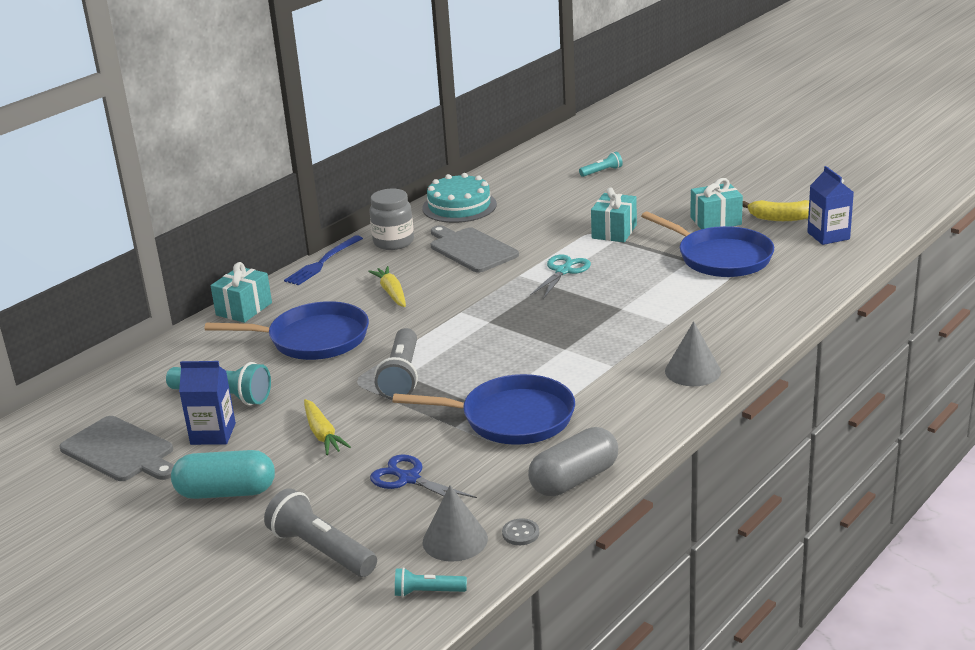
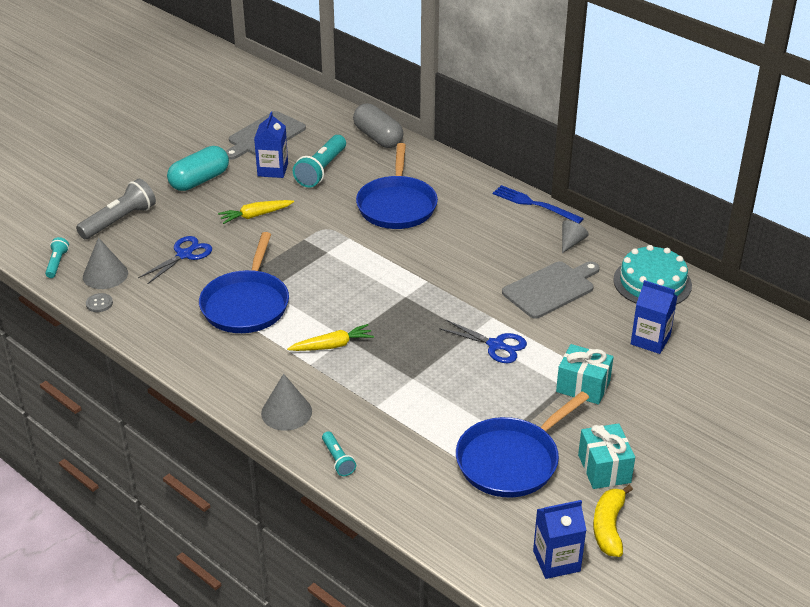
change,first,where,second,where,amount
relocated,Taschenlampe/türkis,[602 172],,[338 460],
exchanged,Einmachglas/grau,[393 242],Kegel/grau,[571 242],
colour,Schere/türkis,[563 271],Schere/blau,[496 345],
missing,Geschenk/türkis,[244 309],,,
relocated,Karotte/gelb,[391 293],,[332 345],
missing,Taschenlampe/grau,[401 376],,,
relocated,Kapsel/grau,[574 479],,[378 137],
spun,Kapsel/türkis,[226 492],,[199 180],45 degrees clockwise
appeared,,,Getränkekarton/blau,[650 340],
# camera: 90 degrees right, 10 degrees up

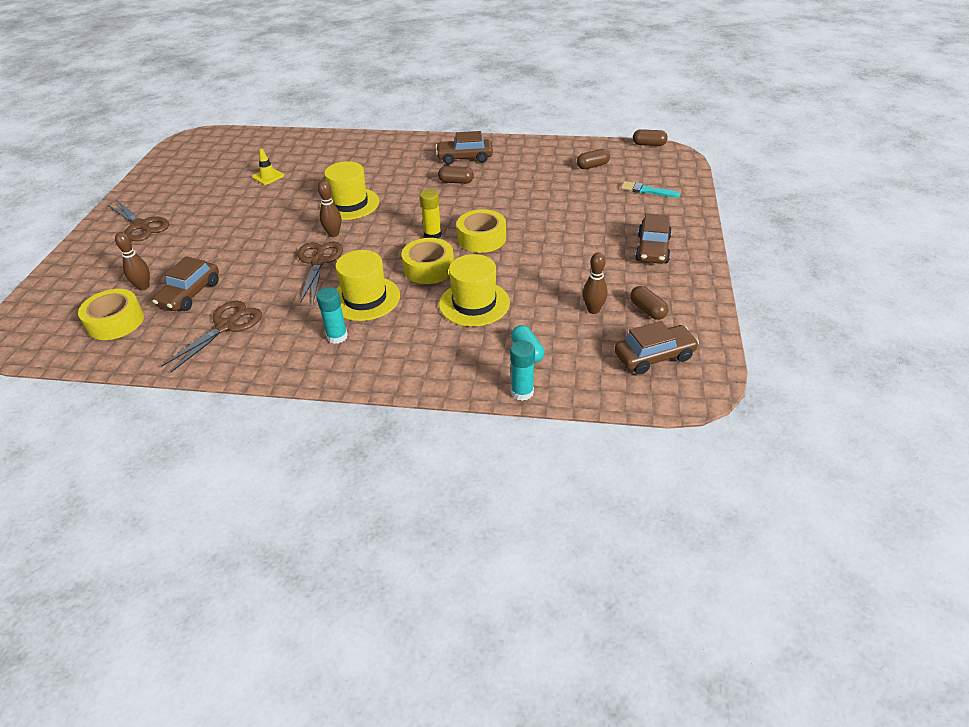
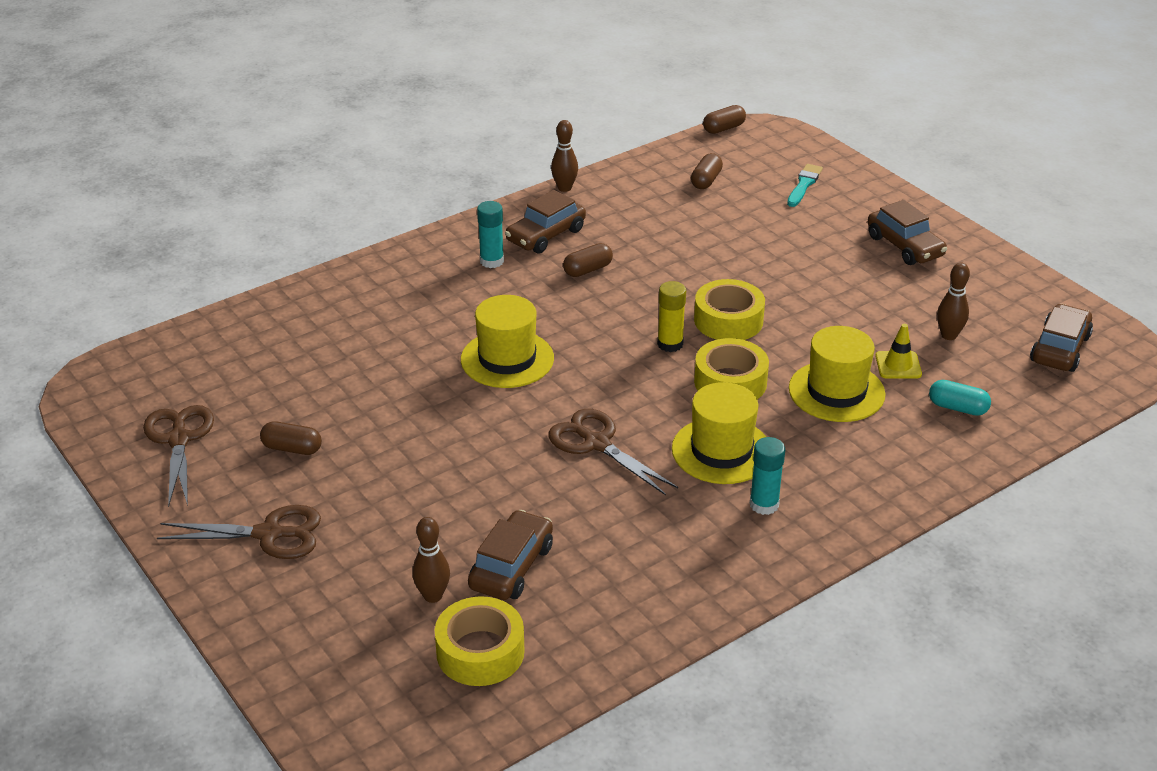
change,first,where,second,where,amount
relocated,Leitkegel/gelb,[268 176],,[898 365],
relocated,Bowlingkegel/braun,[333 234],,[564 188],
spun,Pinsel/türkis,[647 190],,[804 184],135 degrees clockwise
spun,Auto/braun,[190 294],,[511 567],135 degrees counterclockwise
relocated,Kapsel/braun,[647 310],,[292 448],
relocated,Schere/braun,[226 326],,[179 440],
relocated,Klebestift/türkis,[522 392],,[491 261],
# camera: 45 degrees left, 5 degrees down

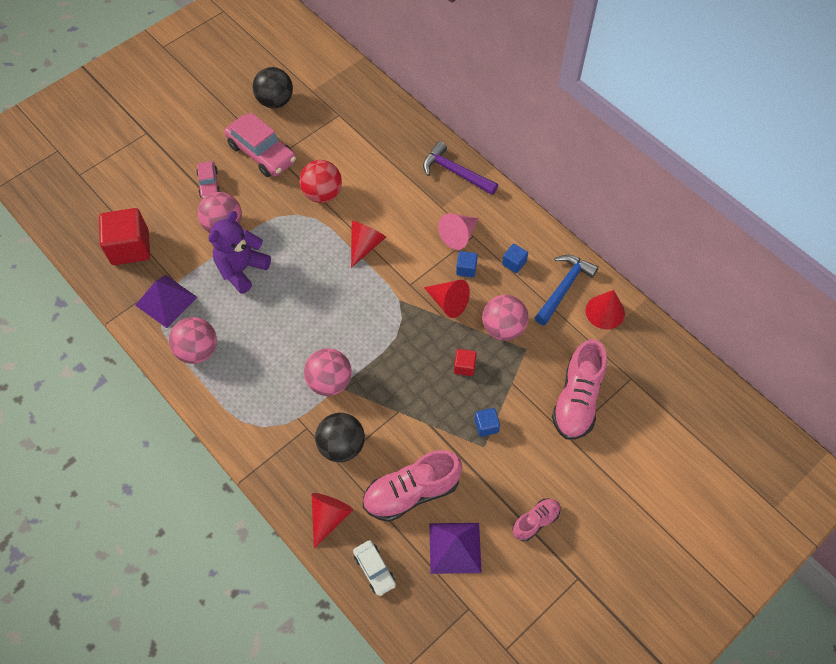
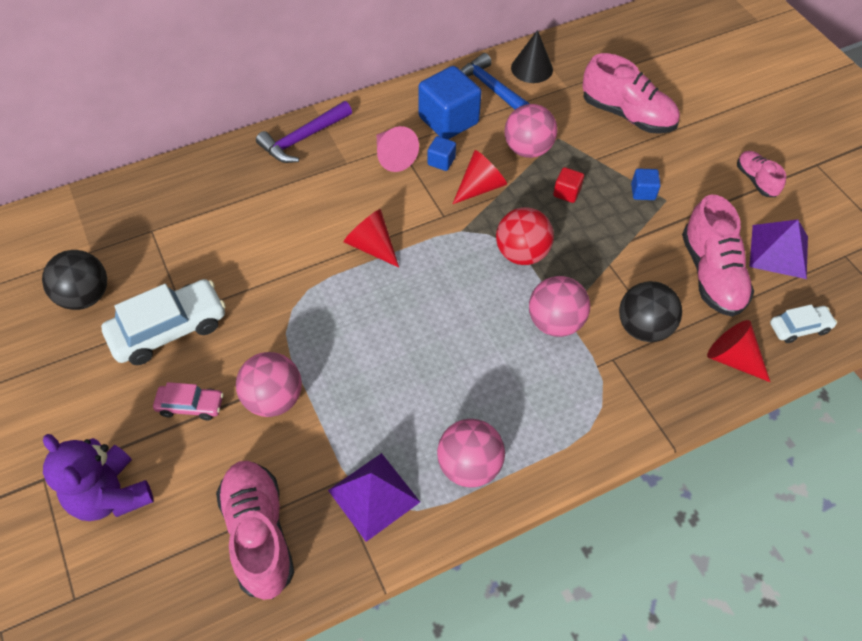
change,first,where,second,where,amount
colour,Auto/rosa,[262 153],Auto/weiß,[169 329],
relocated,Ball/rot,[322 194],,[521 253],
exchanged,Kubus/rot,[130 248],Schuh/rosa,[259 534],
relocated,Teddybär/lila,[241 269],,[110 495],
size,Kubus/blau,[514 263],,[448 120],x2.12
colour,Kegel/rot,[605 312],Kegel/schwarz,[532 68],
# camera: 75 degrees left, 5 degrees down

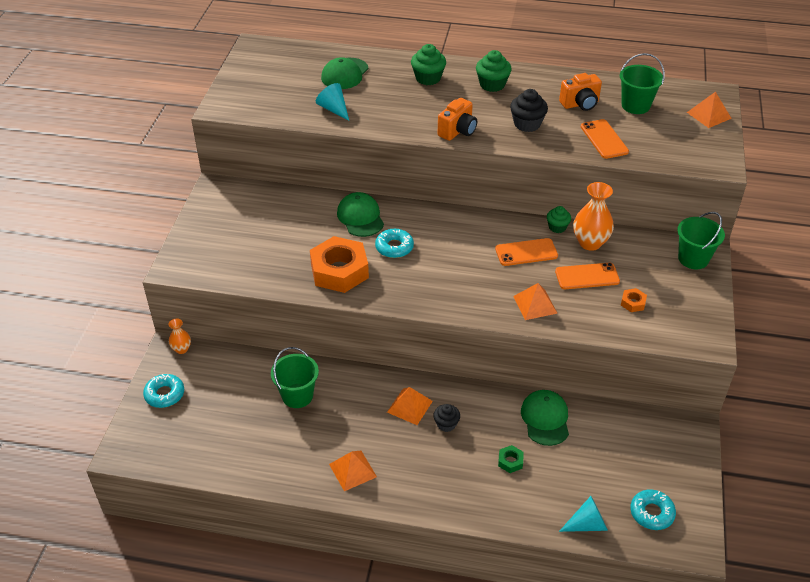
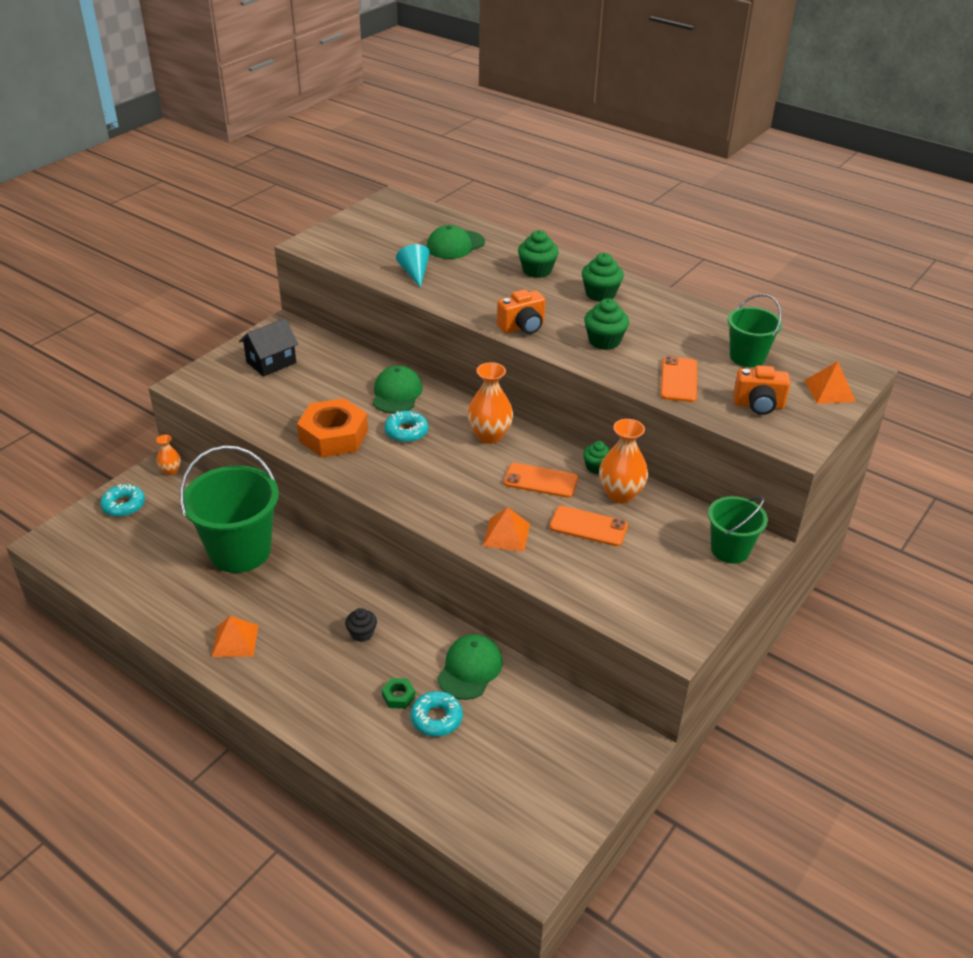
change,first,where,second,where,amount
relocated,Kamera/orange,[580 104],,[758 405],
colour,Muffin/schwarz,[527 124],Muffin/grün,[604 341],
missing,Sechskantmutter/orange,[633 303],,,
size,Eimer/grün,[297 395],,[240 551],x1.76
missing,Pyramide/orange,[409 406],,,
relocated,Donut/türkis,[651 513],,[436 718],
missing,Kegel/türkis,[587 524],,,
appeared,,,Haus/schwarz,[271 362],
appeared,,,Vase/orange,[489 435],
# camera: 25 degrees right, 5 degrees down

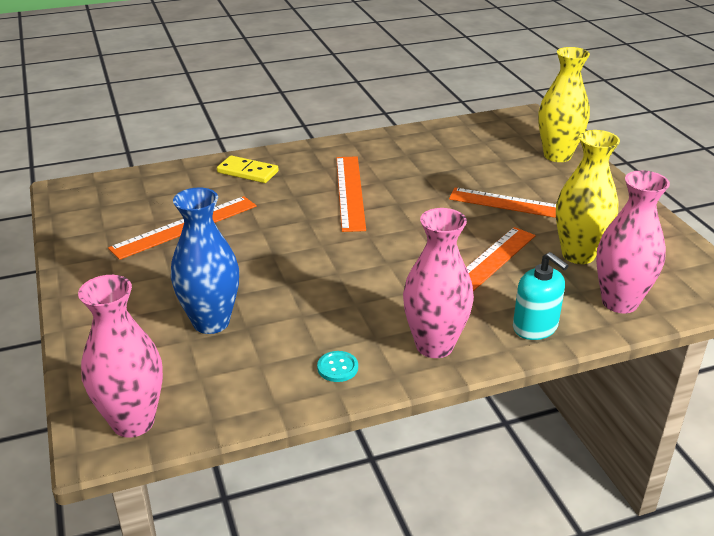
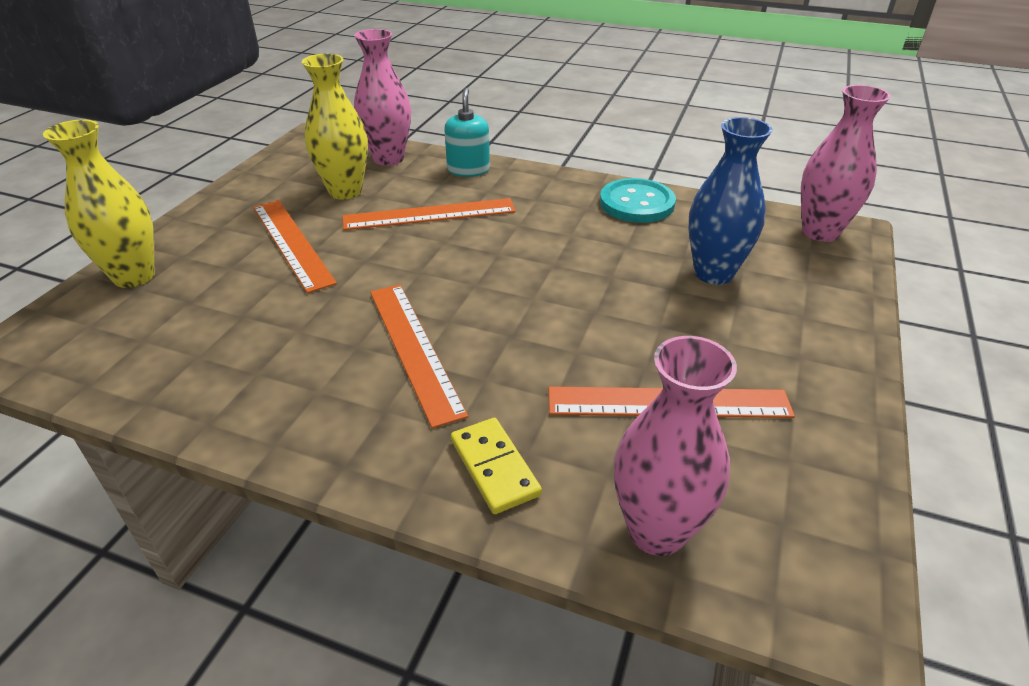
change,first,where,second,where,amount
spun,Lineal/orange,[350 192],,[414 349],60 degrees counterclockwise
relocated,Vase/rosa,[434 346],,[656 531],
size,Knopf/türkis,[337 368],,[636 203],x2.11
# camera: 140 degrees left, 5 degrees up

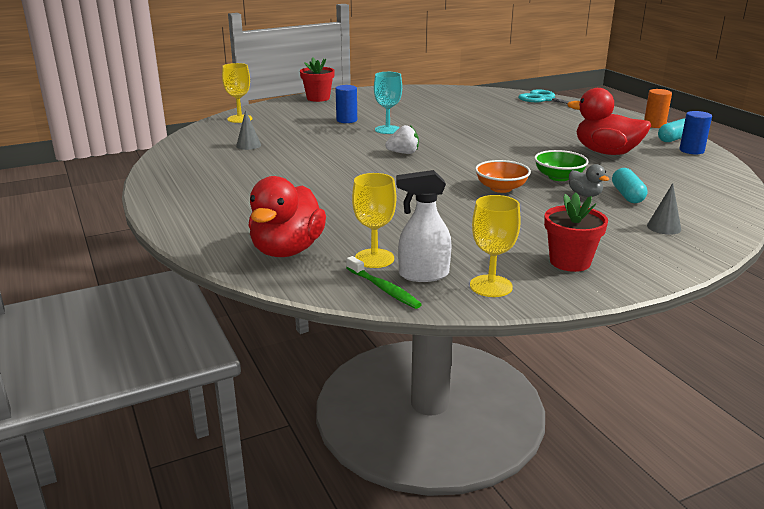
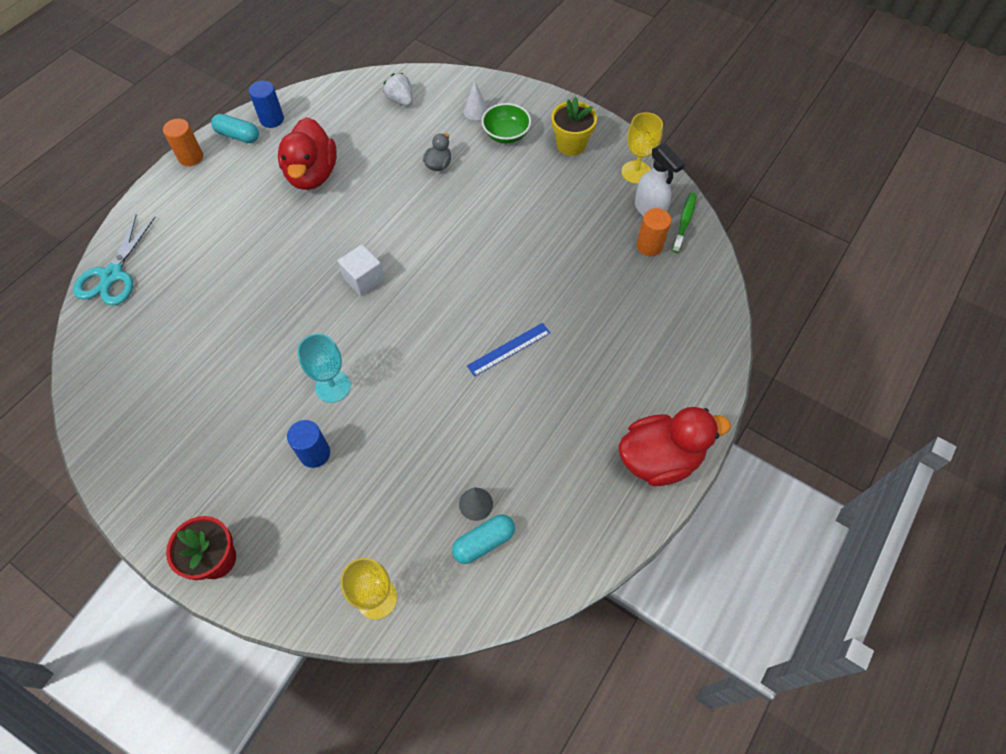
change,first,where,second,where,amount
relocated,Erdbeere/weiß,[403 153],,[400 100],
relocated,Schüssel/grün,[559 177],,[506 134],
missing,Schüssel/orange,[501 188],,,
relocated,Kapsel/türkis,[627 195],,[484 542],
exchanged,Kelch/gelb,[374 258],Vollzylinder/orange,[649 246],
relocated,Ente/rot,[287 250],,[659 459],
colour,Kegel/grau,[664 227],Kegel/weiß,[475 111],
colour,Blumentopf/rot,[570 262],Blumentopf/gelb,[571 145],
appeared,,,Kubus/weiß,[364 279],
appeared,,,Lineal/blau,[509 349],
# camera: 120 degrees left, 35 degrees up

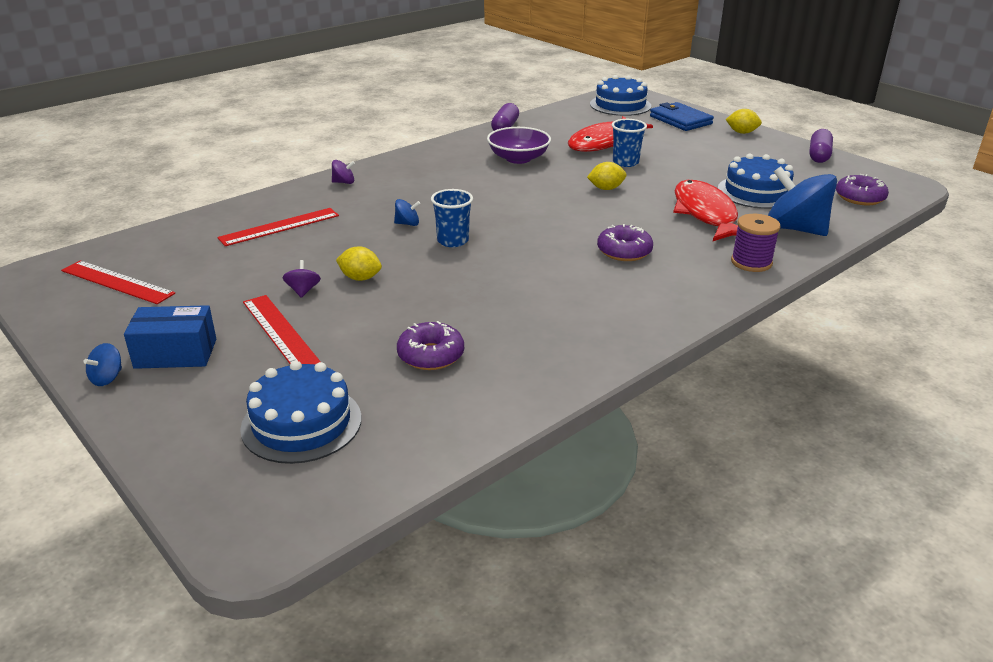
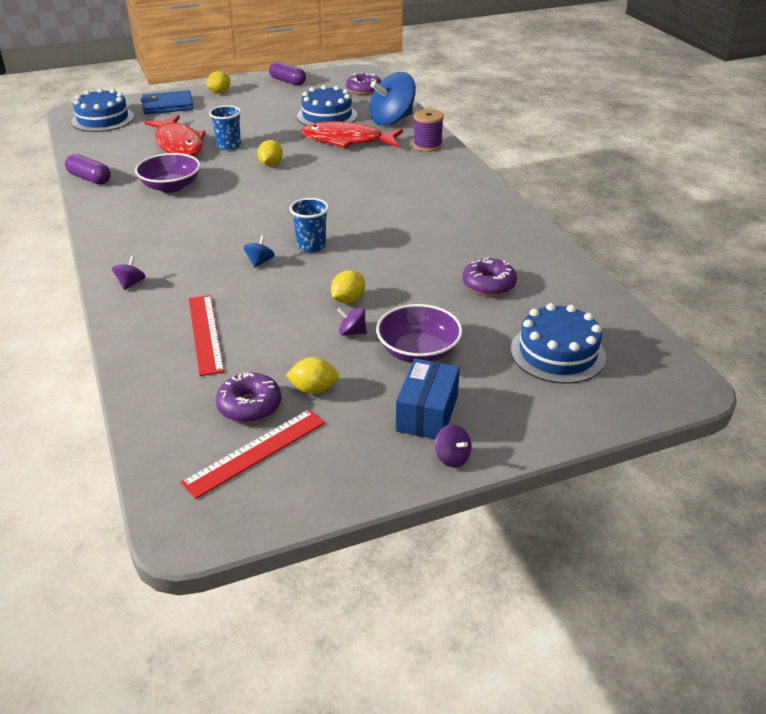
change,first,where,second,where,amount
relocated,Donut/lila,[624 251],,[249 405],
exchanged,Lineal/rot,[280 332],Schüssel/lila,[418 351],
colour,Kreisel/blau,[107 378],Kreisel/lila,[452 457],
appeared,,,Zitrone/gelb,[313 389],
# camera: 70 degrees left, 5 degrees up

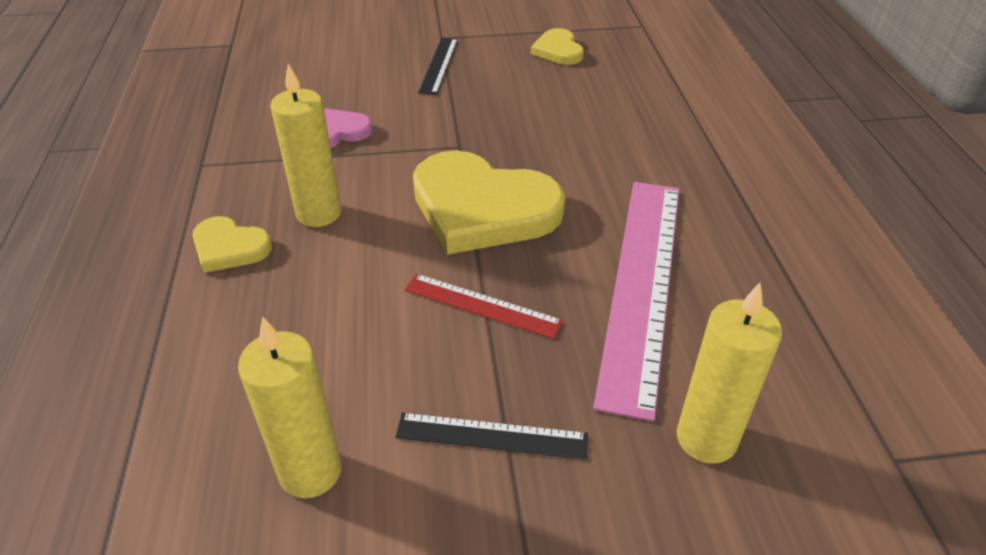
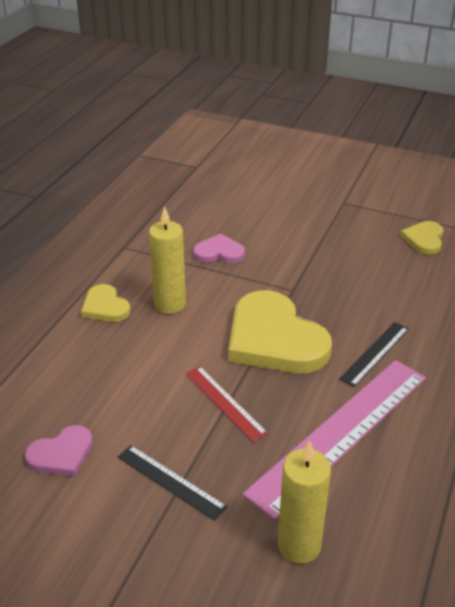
change,first,where,second,where,amount
relocated,Lineal/schwarz,[439 65],,[375 353],
exchanged,Kerze/gelb,[310 471],Herz/rosa,[61 454],
# camera: 30 degrees right, 5 degrees down

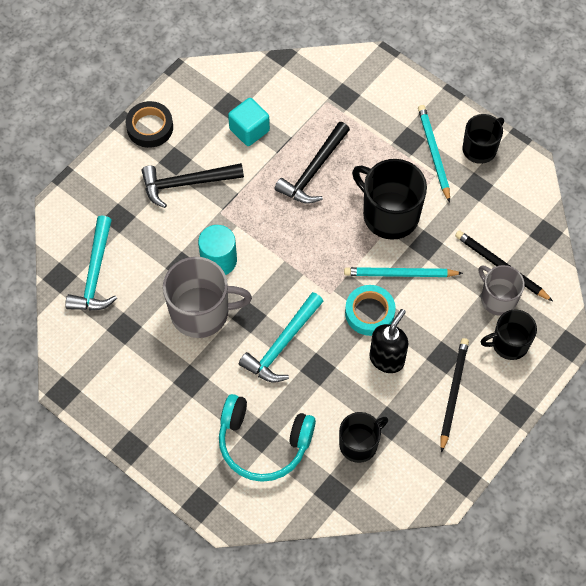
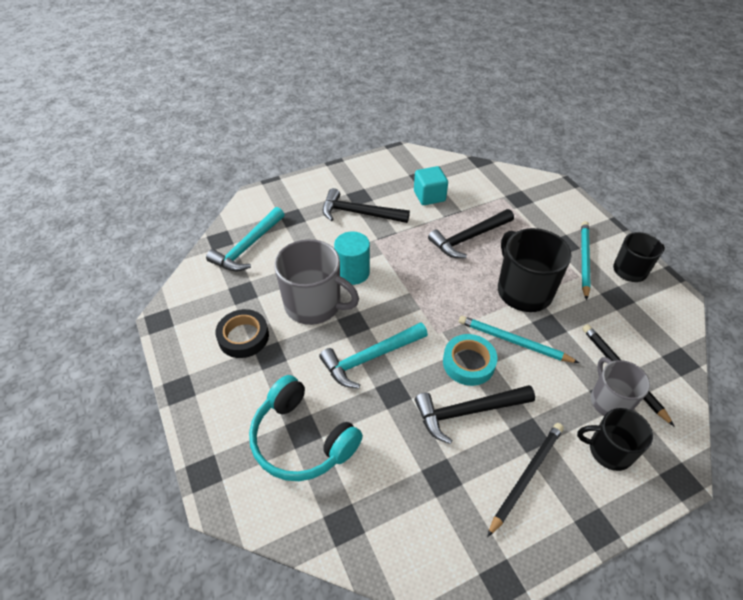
change,first,where,second,where,amount
relocated,Klebeband/schwarz,[150 127],,[243 337],
exchanged,Seifenspender/schwarz,[387 359],Hammer/schwarz,[467 412],
missing,Tasse/schwarz,[359 444],,,
# camera: 25 degrees right, 15 degrees down

